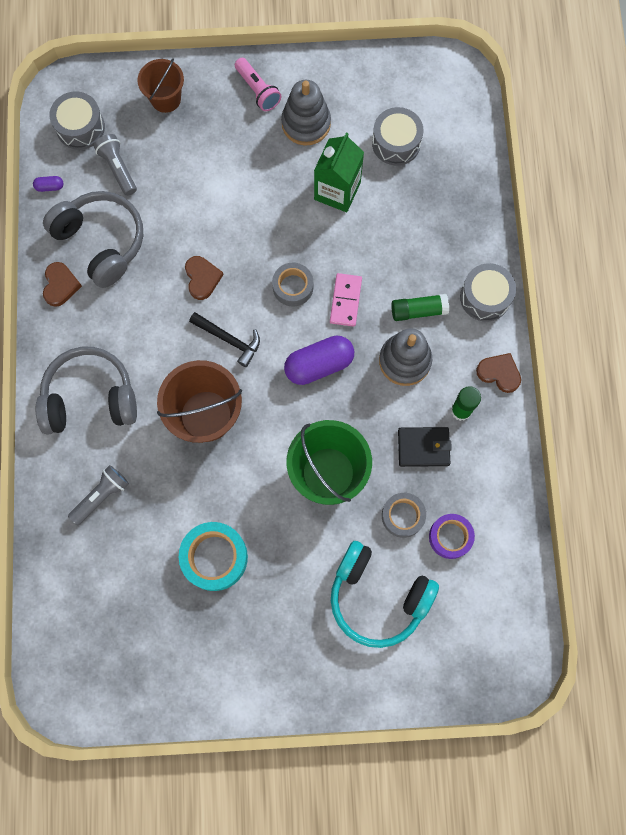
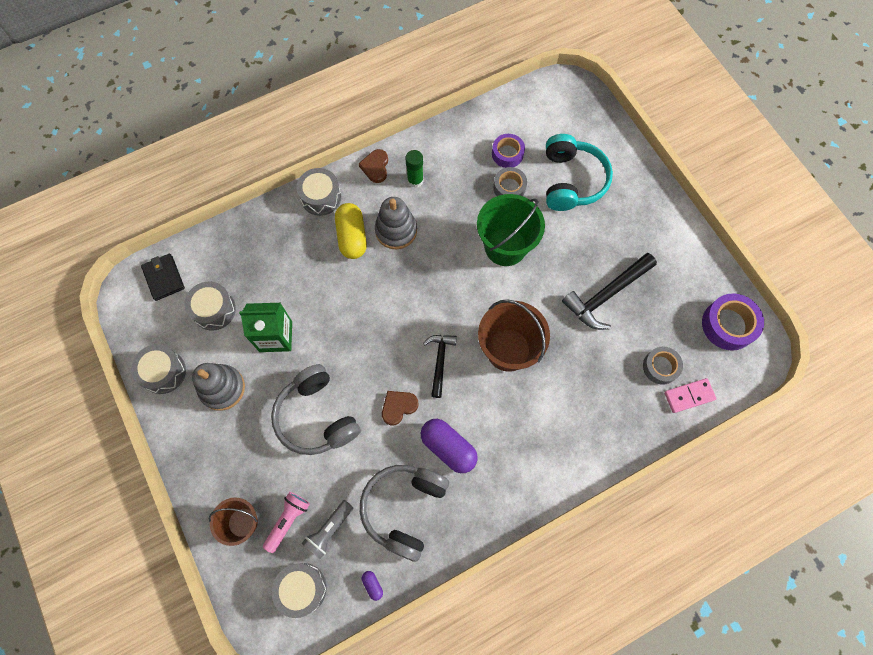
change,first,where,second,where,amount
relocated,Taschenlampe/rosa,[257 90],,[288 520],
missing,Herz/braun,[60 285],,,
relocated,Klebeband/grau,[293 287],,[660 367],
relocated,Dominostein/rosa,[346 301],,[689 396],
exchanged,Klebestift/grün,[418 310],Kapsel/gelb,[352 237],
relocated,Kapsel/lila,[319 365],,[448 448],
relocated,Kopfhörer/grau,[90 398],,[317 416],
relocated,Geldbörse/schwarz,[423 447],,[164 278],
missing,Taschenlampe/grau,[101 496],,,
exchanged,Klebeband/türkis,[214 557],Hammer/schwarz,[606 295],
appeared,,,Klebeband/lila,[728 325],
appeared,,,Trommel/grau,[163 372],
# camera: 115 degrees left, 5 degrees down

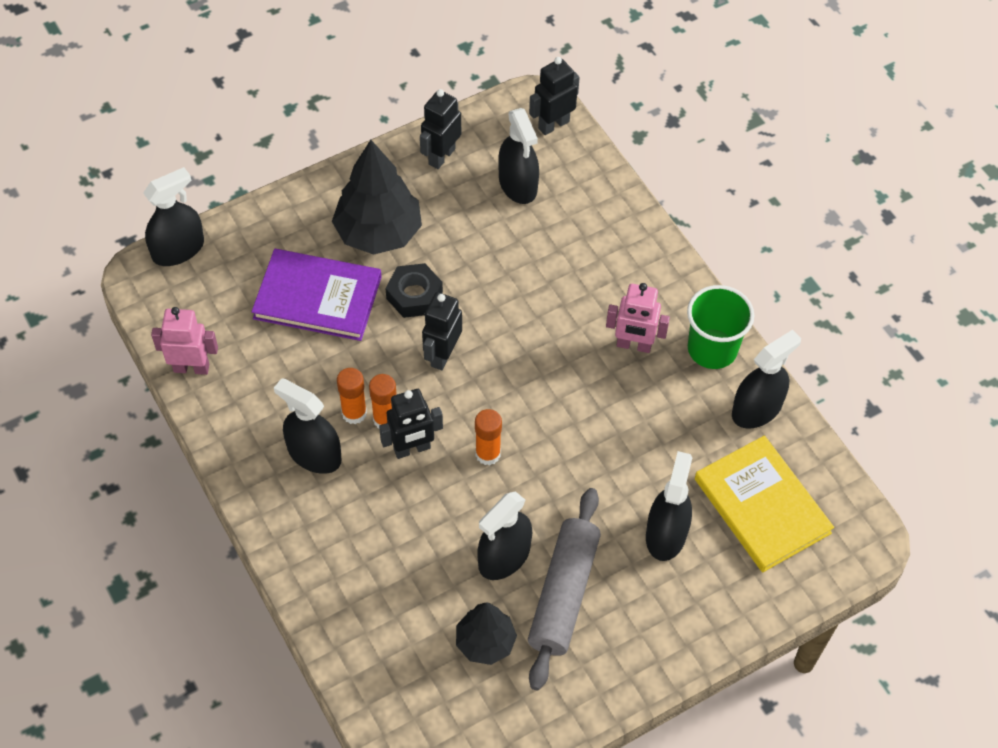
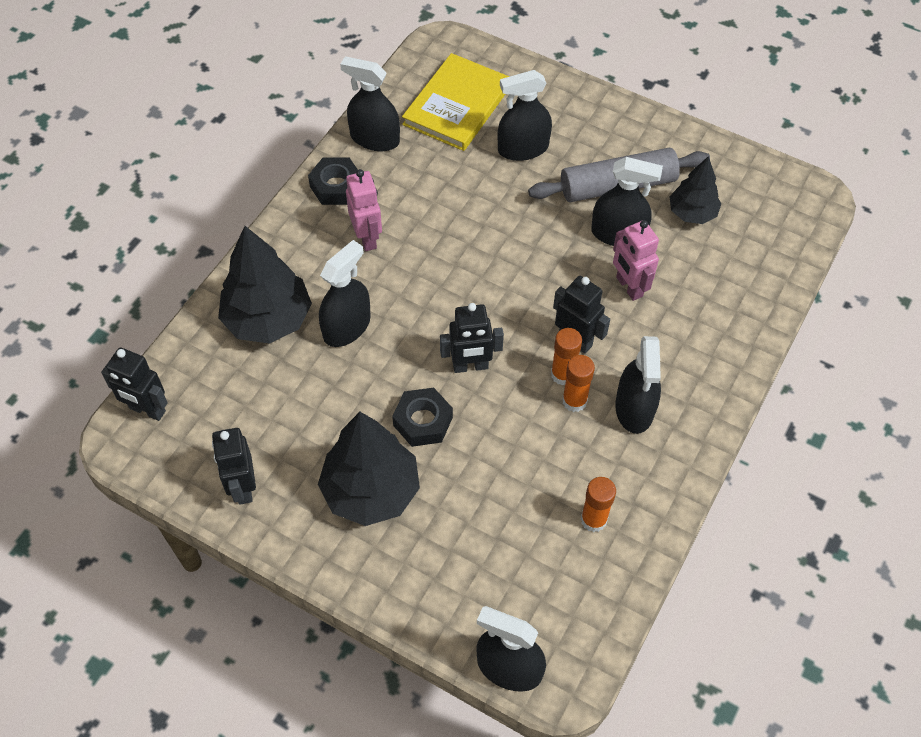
change,first,where,second,where,amount
spun,Roboter/schwarz,[441 156],,[243 487],75 degrees clockwise
relocated,Sprühflasche/schwarz,[518 184],,[347 327],
missing,Buch/lila,[317 298],,,
exchanged,Becher/grün,[712 349],Sechskantmutter/schwarz,[336 186],
relocated,Roboter/rosa,[191 368],,[629 287],
relocated,Klebestift/orange,[488 454],,[593 520],
appeared,,,Baum/schwarz,[268 319],
# camera: 120 degrees left, 0 degrees up

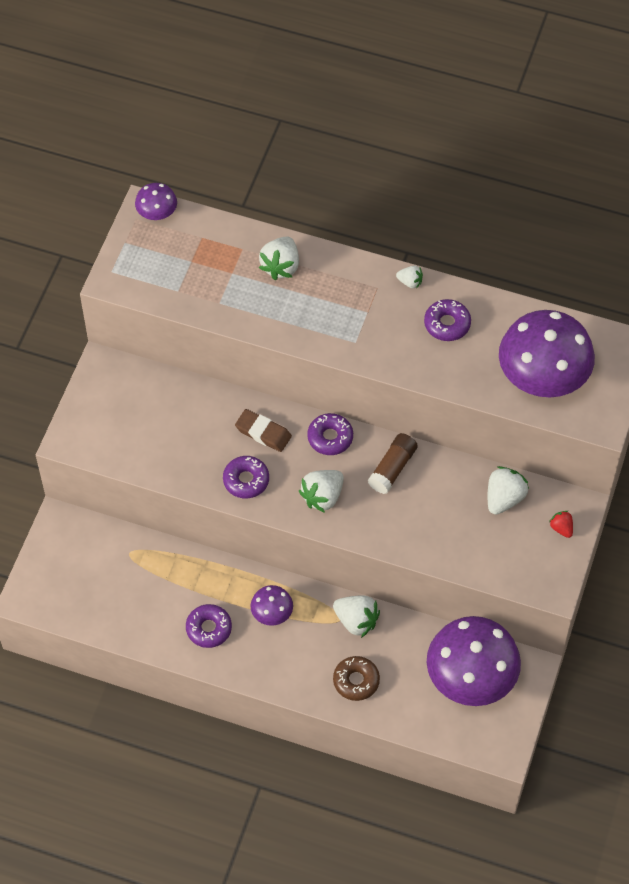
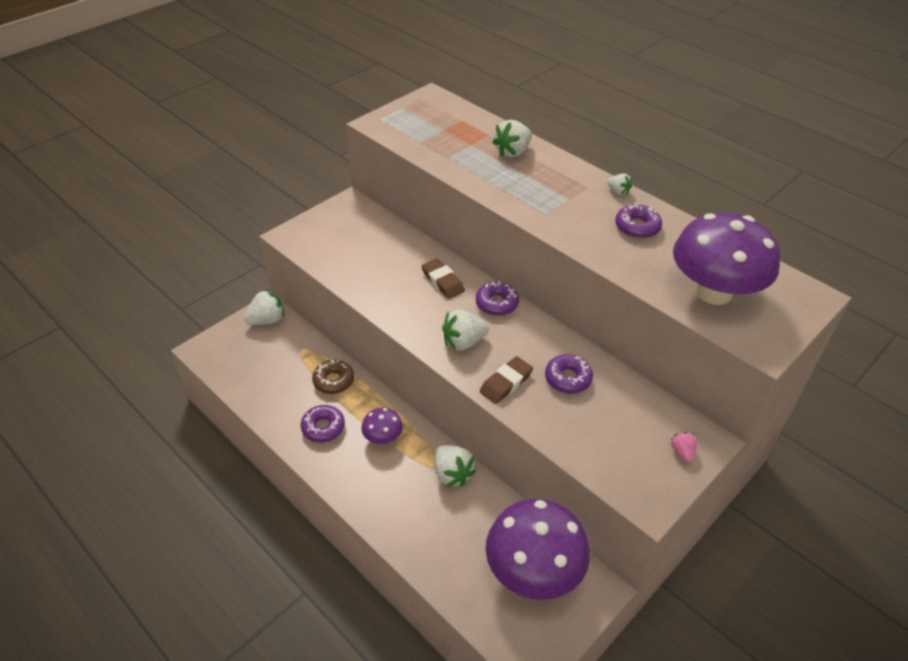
change,first,where,second,where,amount
missing,Pilz/lila,[157 213],,,
missing,Klebestift/braun,[392 468],,,
relocated,Donut/lila,[246 480],,[568 378],
relocated,Erdbeere/weiß,[504 498],,[267 320],
colour,Erdbeere/rot,[561 528],Erdbeere/rosa,[682 452],
relocated,Donut/braun,[356 681],,[333 381],
appeared,,,Radiergummi/braun,[506 383],
# camera: 25 degrees right, 15 degrees down

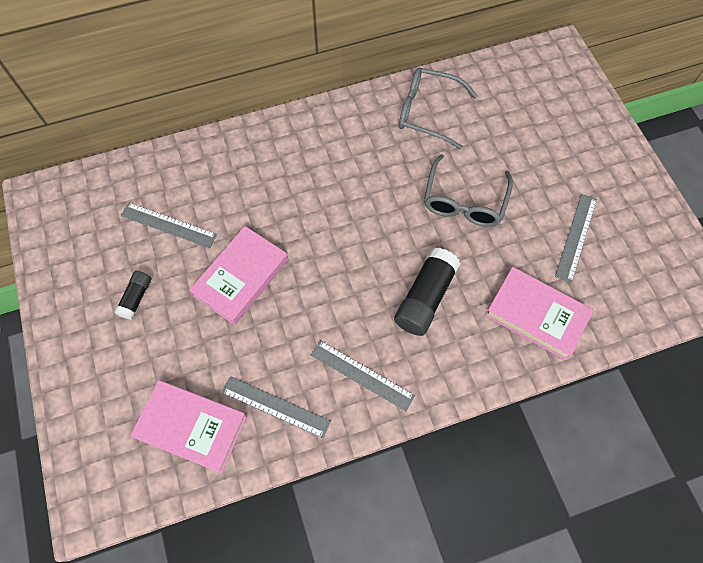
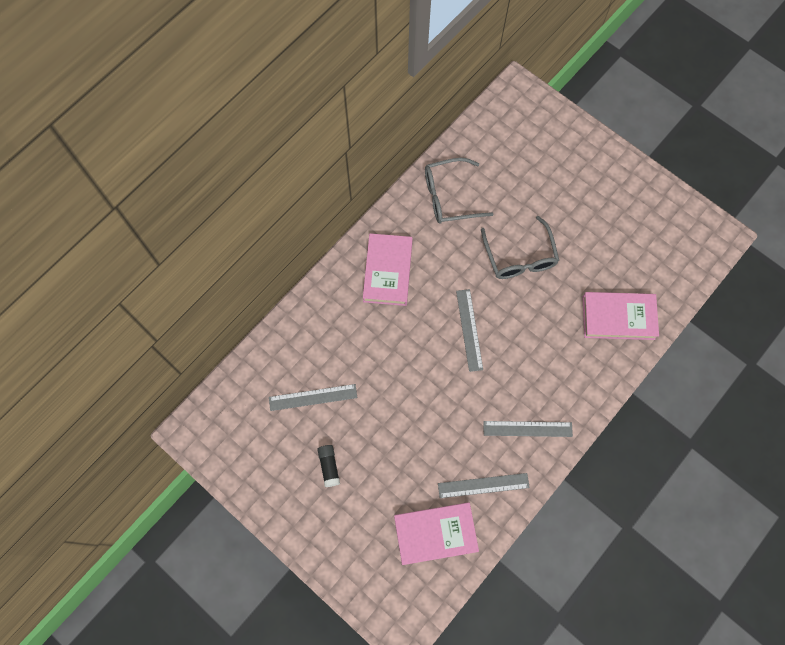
change,first,where,second,where,amount
relocated,Lineal/grau,[576 237],,[469 329],
relocated,Buch/rosa,[241 277],,[387 271],
missing,Klebestift/schwarz,[425 297],,,
# camera: 30 degrees left, 5 degrees up

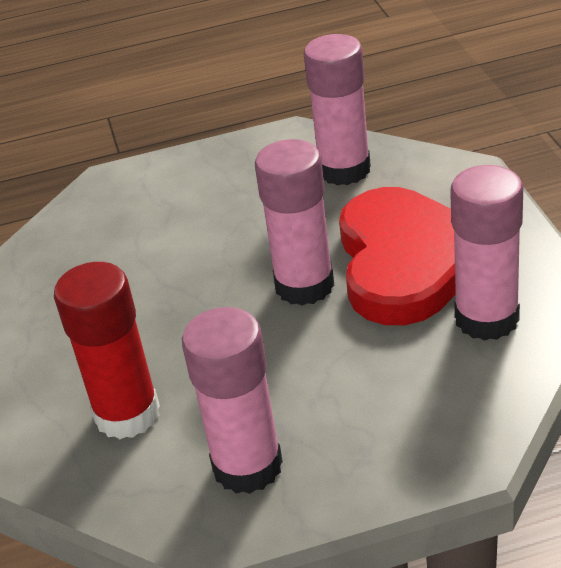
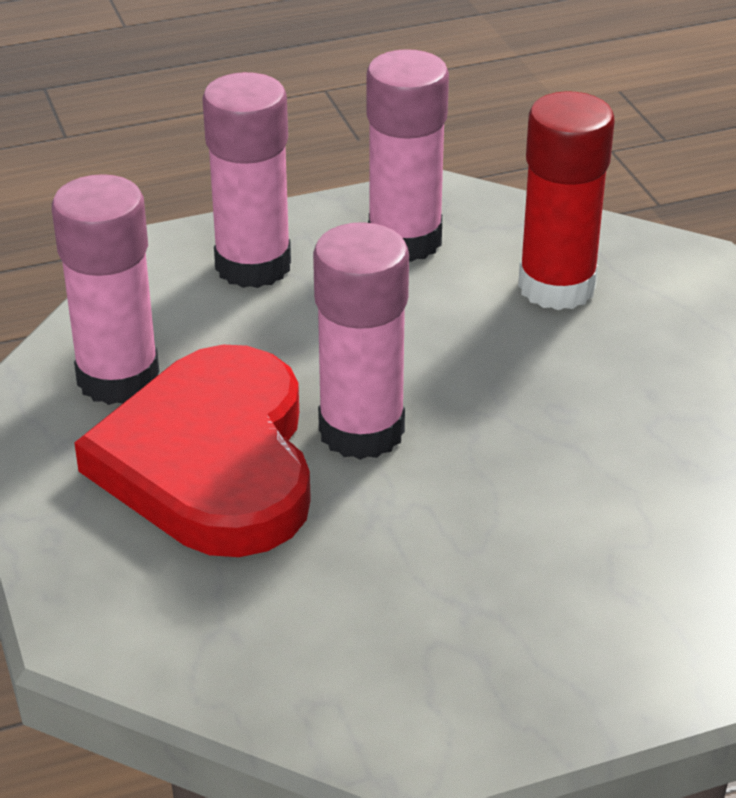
change,first,where,second,where,amount
relocated,Klebestift/rosa,[344 170],,[253 266],
# camera: 170 degrees right, 0 degrees up

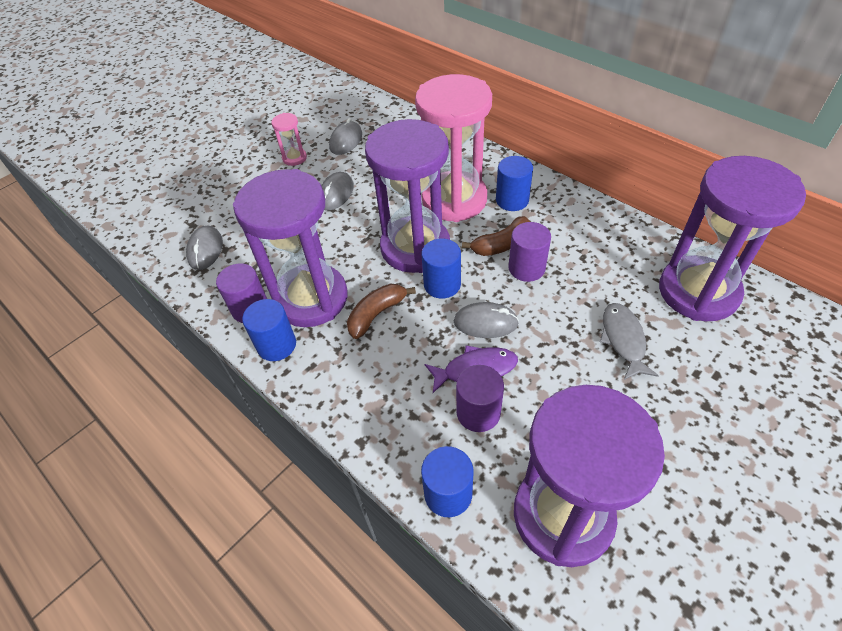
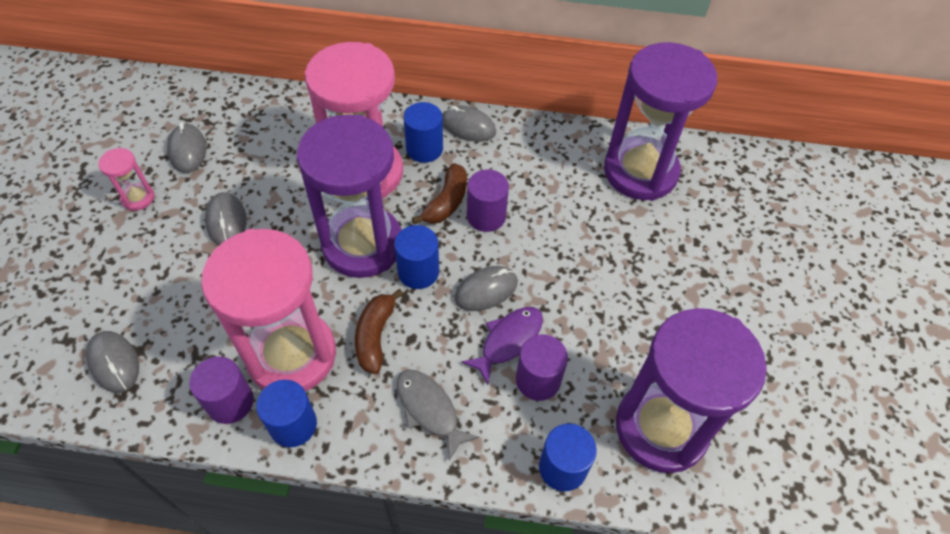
change,first,where,second,where,amount
colour,Sanduhr/lila,[311 298],Sanduhr/rosa,[291 355],
relocated,Fisch/grau,[623 340],,[429 410],
appeared,,,Computermaus/grau,[468 126],
# camera: 40 degrees left, 5 degrees up

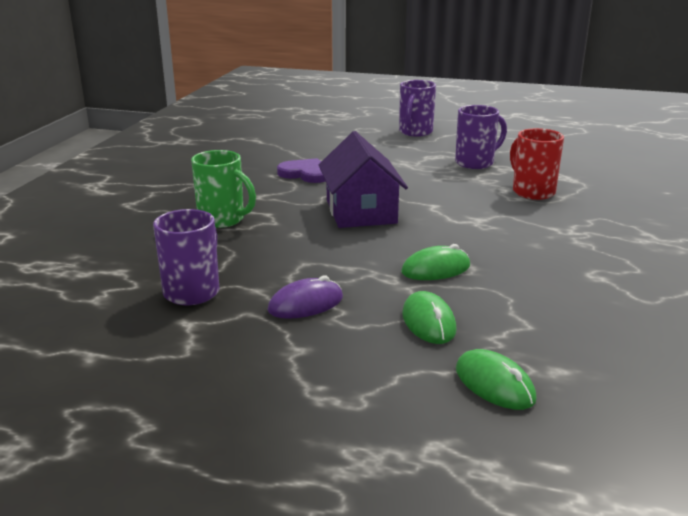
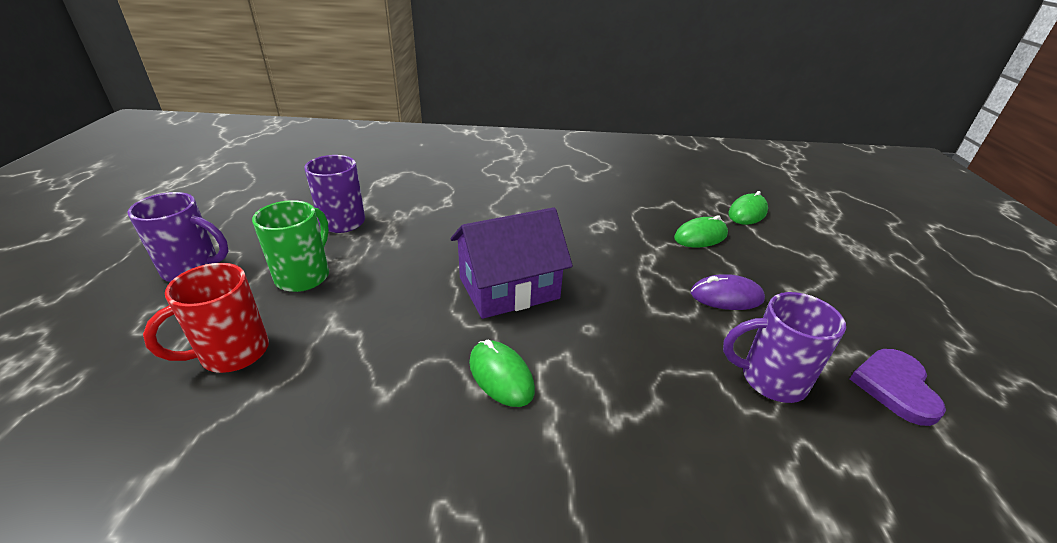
change,first,where,second,where,amount
relocated,Tasse/rot,[532 192],,[232 353],
relocated,Tasse/grün,[223 220],,[304 276],
relocated,Herz/lila,[305 174],,[895 387],
relocated,Computermaus/grün,[436 269],,[501 375],
spun,Computermaus/lila,[306 304],,[726 296],45 degrees counterclockwise
# camera: 105 degrees left, 10 degrees up

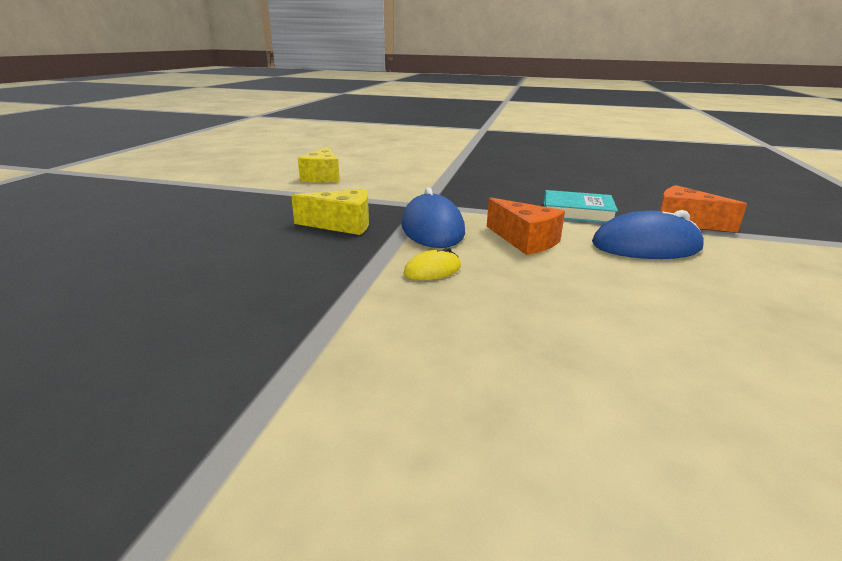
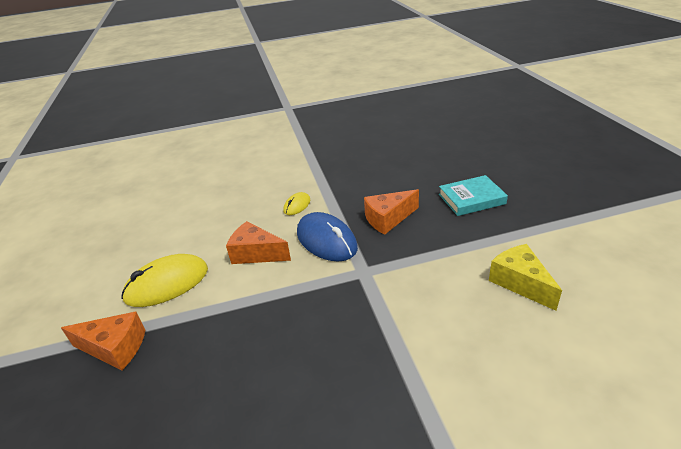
change,first,where,second,where,amount
colour,Käse/gelb,[342 225],Käse/orange,[388 219],
relocated,Buch/türkis,[577 212],,[471 199],
colour,Computermaus/blau,[646 246],Computermaus/gelb,[167 284],
# camera: 155 degrees right, 10 degrees up

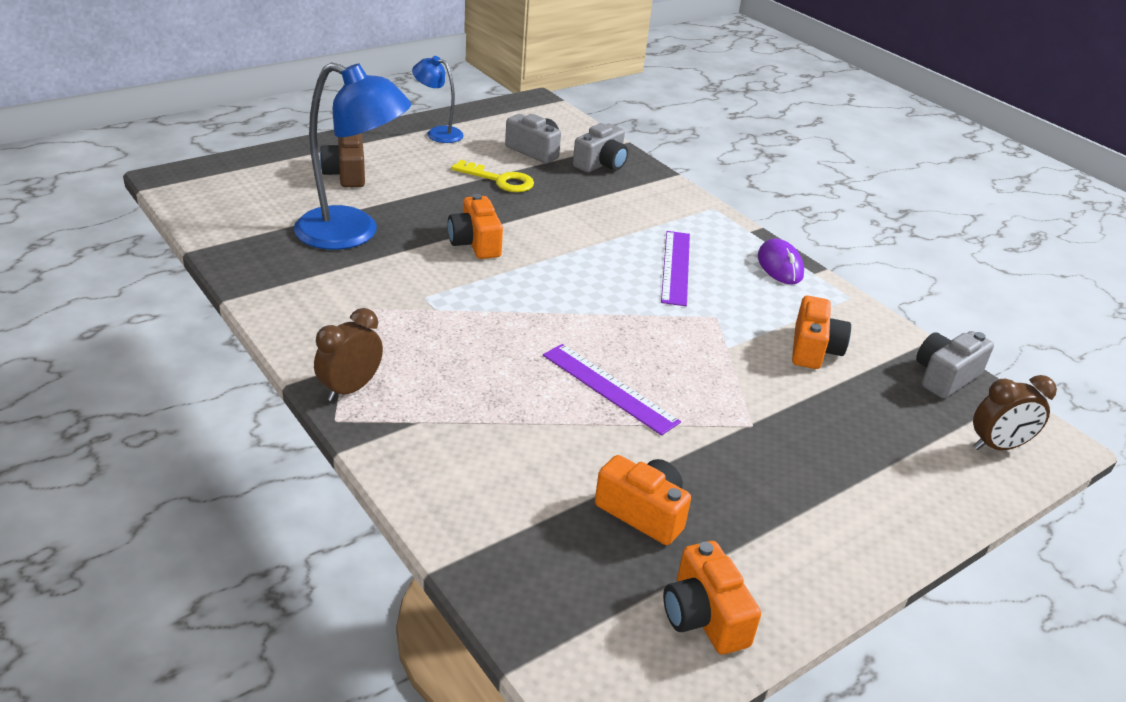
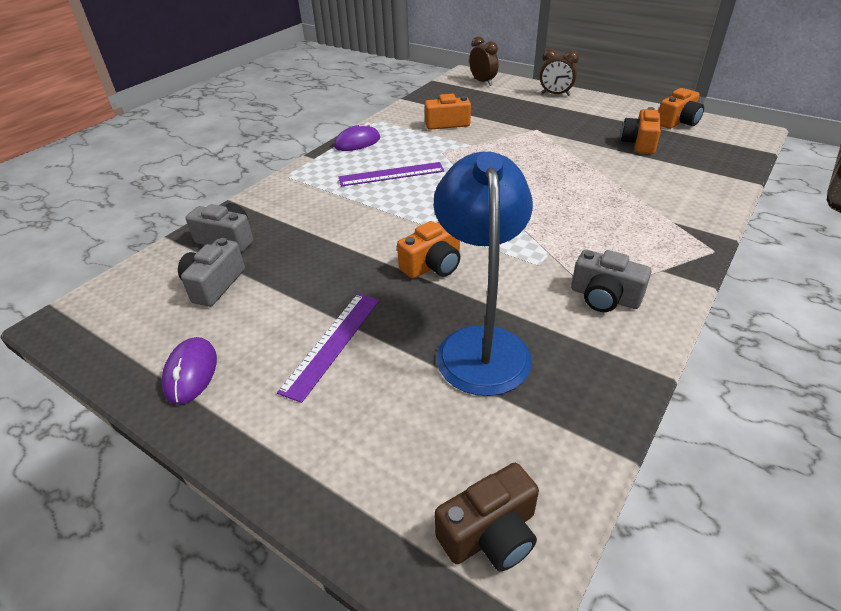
change,first,where,second,where,amount
exchanged,Lampe/blau,[438 133],Computermaus/lila,[191 373],
relocated,Kamera/braun,[346 174],,[490 533],
missing,Schlüssel/gelb,[499 180],,,
relocated,Wecker/braun,[350 389],,[555 94],
relocated,Kamera/grau,[945 377],,[604 297],
relocated,Lineal/lila,[609 388],,[332 343],
# camera: 105 degrees left, 5 degrees up

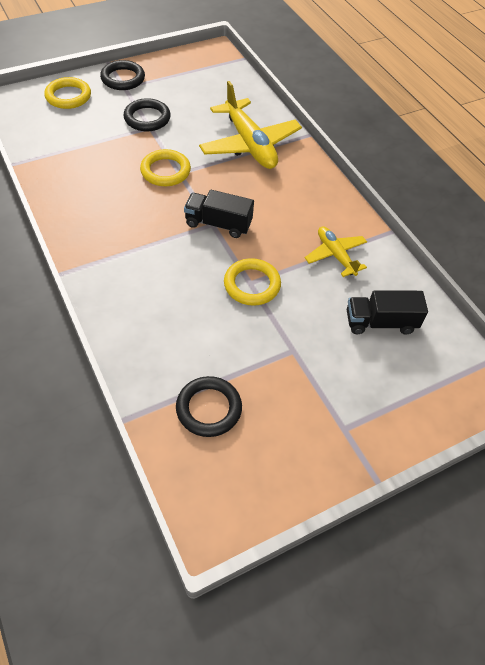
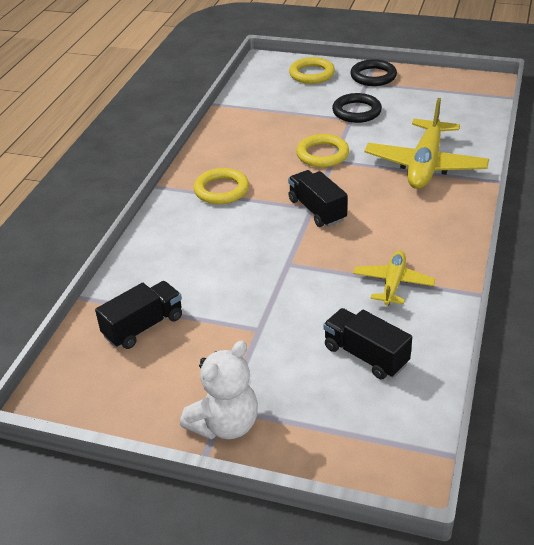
change,first,where,second,where,amount
relocated,Ring/gelb,[252 285],,[221 190],
exchanged,Ring/schwarz,[209 408],Lastwagen/schwarz,[143 326],
appeared,,,Teddybär/weiß,[225 424],
# camera: 50 degrees right, 15 degrees down

